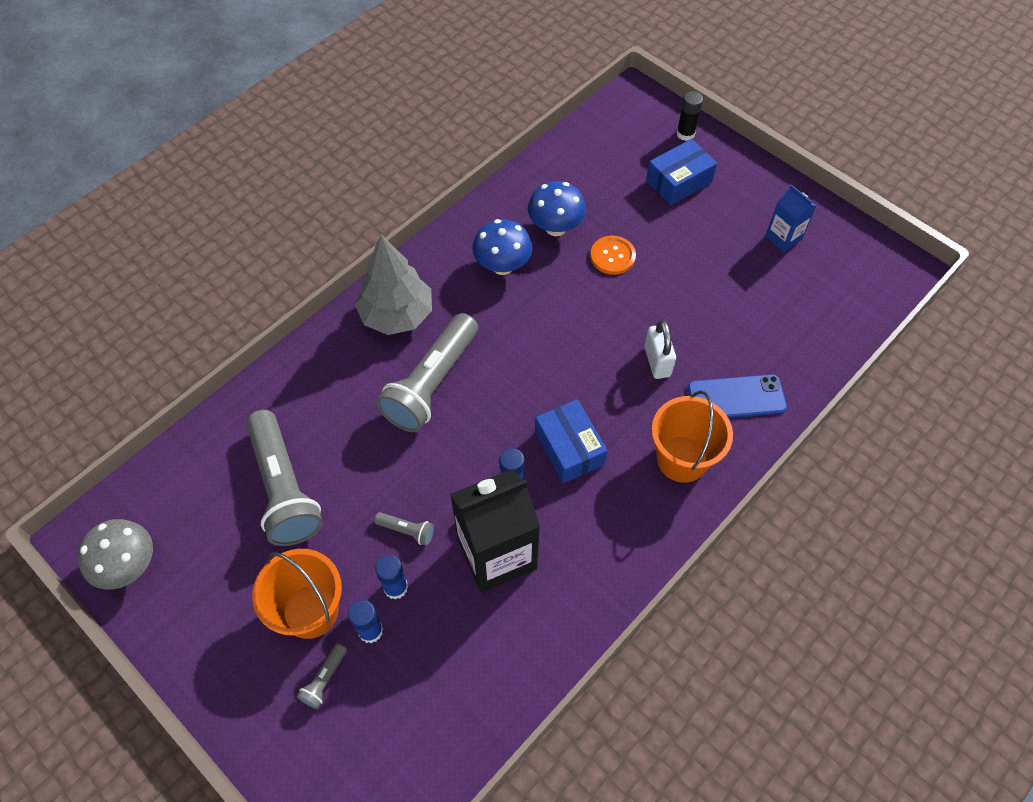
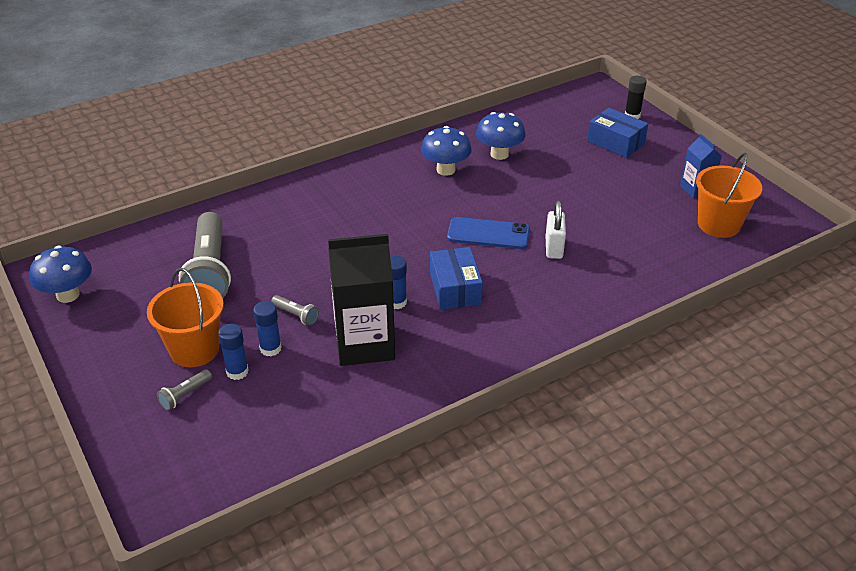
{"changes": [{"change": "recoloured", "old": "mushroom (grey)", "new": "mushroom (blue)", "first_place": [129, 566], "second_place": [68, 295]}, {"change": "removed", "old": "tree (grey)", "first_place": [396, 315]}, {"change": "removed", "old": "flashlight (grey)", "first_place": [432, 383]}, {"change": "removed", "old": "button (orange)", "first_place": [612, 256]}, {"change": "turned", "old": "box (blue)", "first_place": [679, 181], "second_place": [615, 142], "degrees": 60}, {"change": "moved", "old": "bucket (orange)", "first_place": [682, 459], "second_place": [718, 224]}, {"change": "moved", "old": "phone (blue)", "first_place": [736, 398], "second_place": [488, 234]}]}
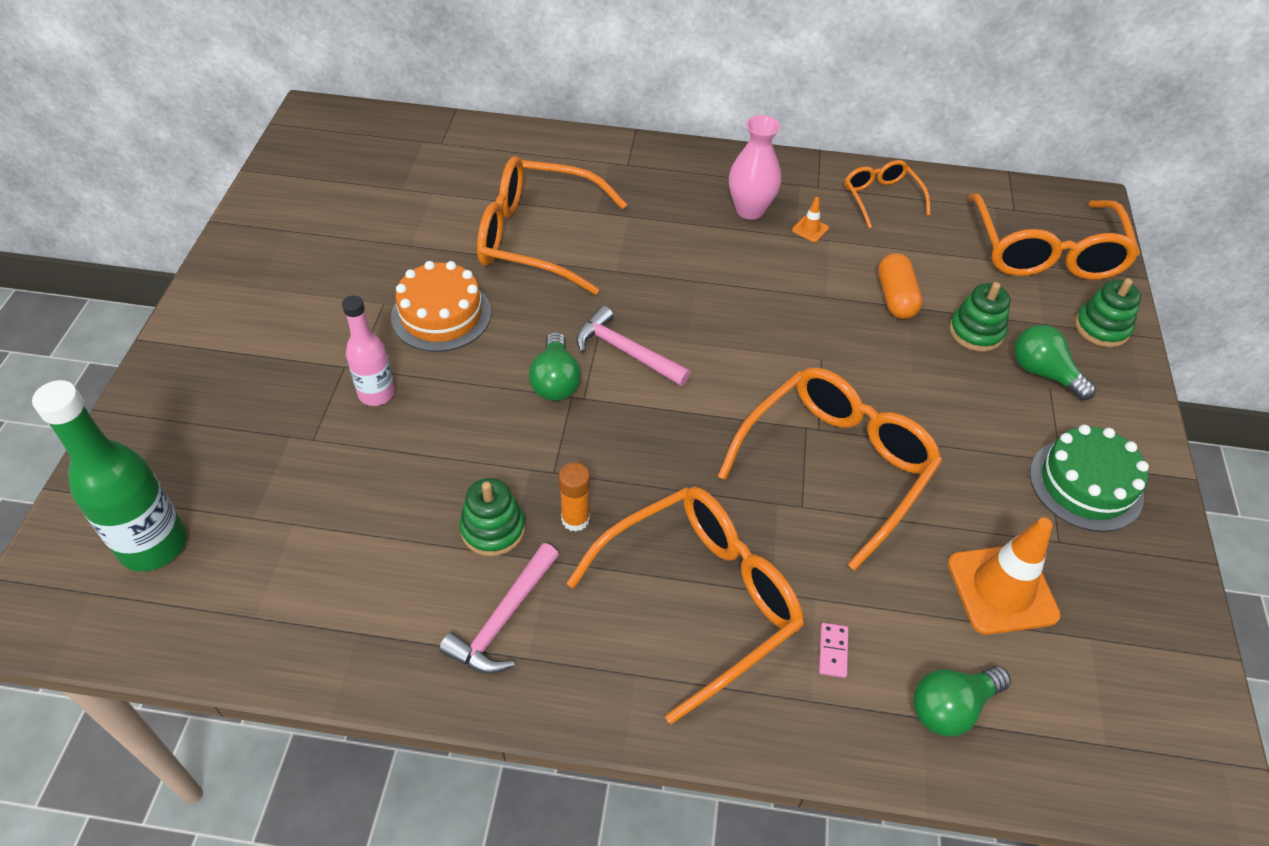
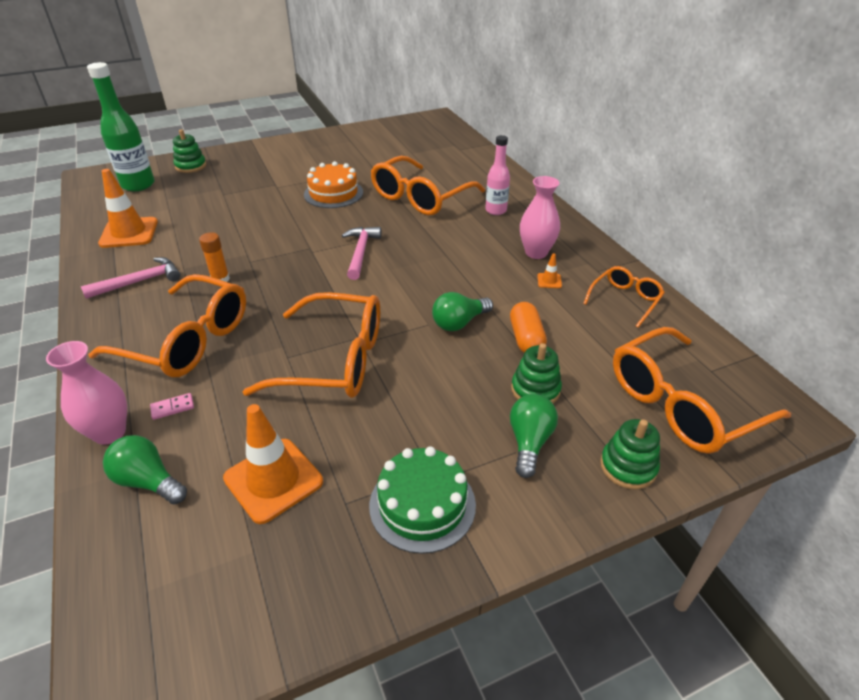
{"changes": [{"change": "moved", "old": "bottle (pink)", "first_place": [377, 393], "second_place": [496, 210]}, {"change": "turned", "old": "hammer (pink)", "first_place": [503, 619], "second_place": [139, 281], "degrees": 150}, {"change": "moved", "old": "stacking toy (green)", "first_place": [493, 529], "second_place": [191, 166]}, {"change": "turned", "old": "glasses (orange)", "first_place": [538, 238], "second_place": [421, 197], "degrees": -120}, {"change": "moved", "old": "light bulb (green)", "first_place": [555, 381], "second_place": [459, 323]}, {"change": "turned", "old": "capsule (orange)", "first_place": [895, 297], "second_place": [526, 338], "degrees": -60}, {"change": "added", "new": "vase (pink)", "second_place": [109, 432]}, {"change": "added", "new": "traffic cone (orange)", "second_place": [129, 233]}]}
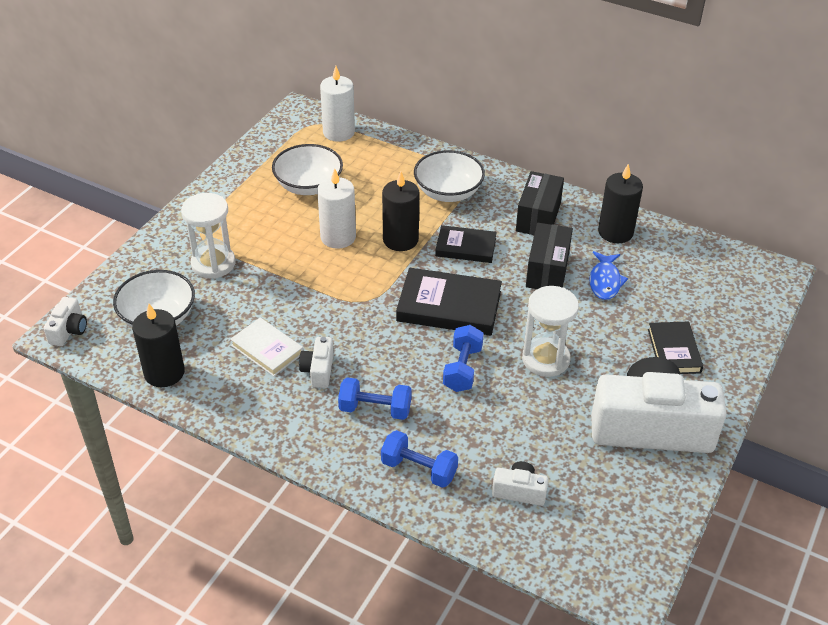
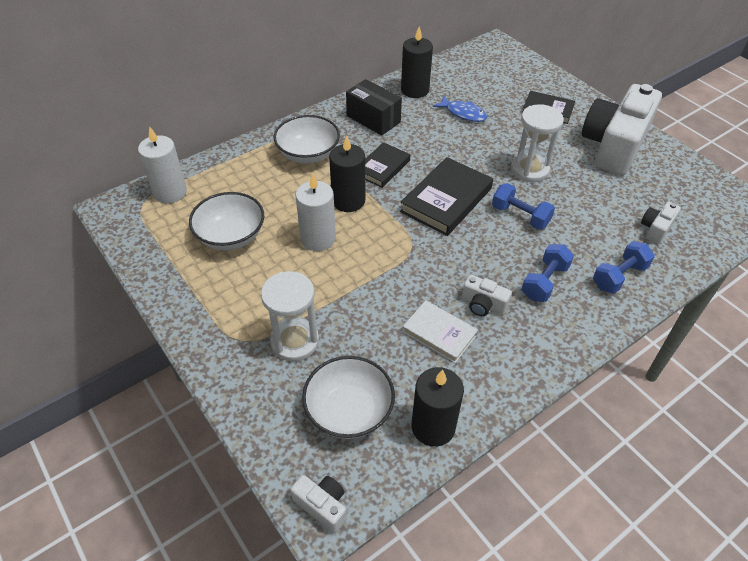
{"changes": [{"change": "turned", "old": "book (white)", "first_place": [267, 349], "second_place": [439, 333], "degrees": 60}, {"change": "removed", "old": "box (black)", "first_place": [547, 270]}]}
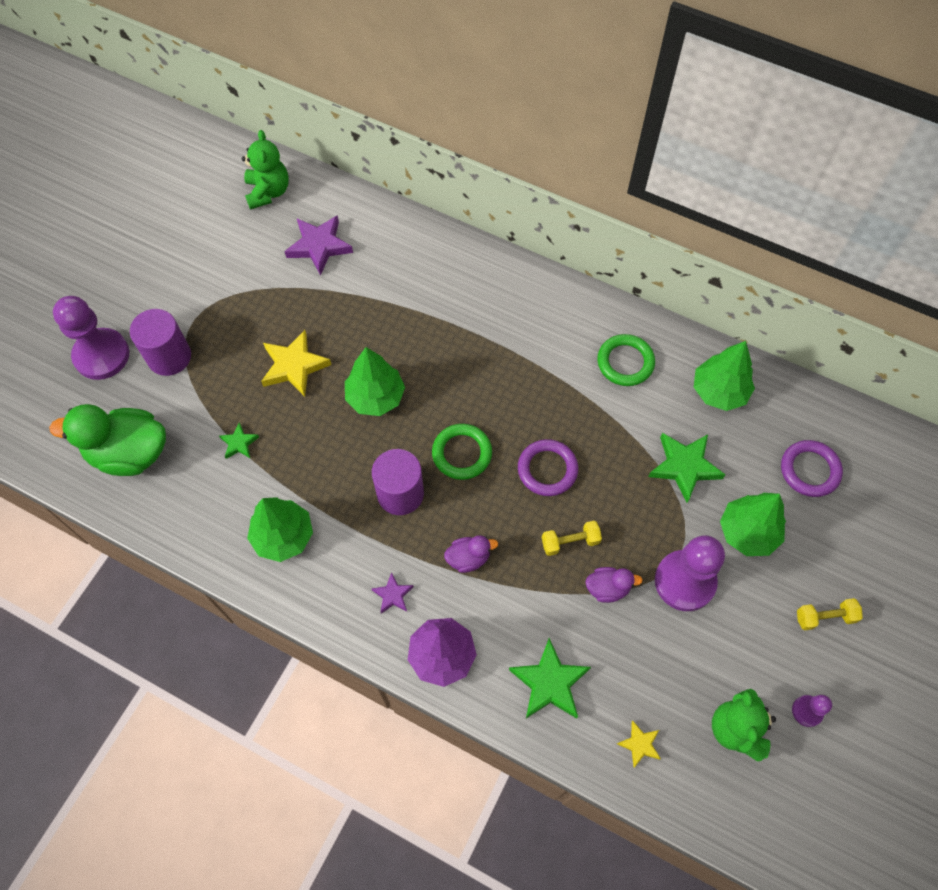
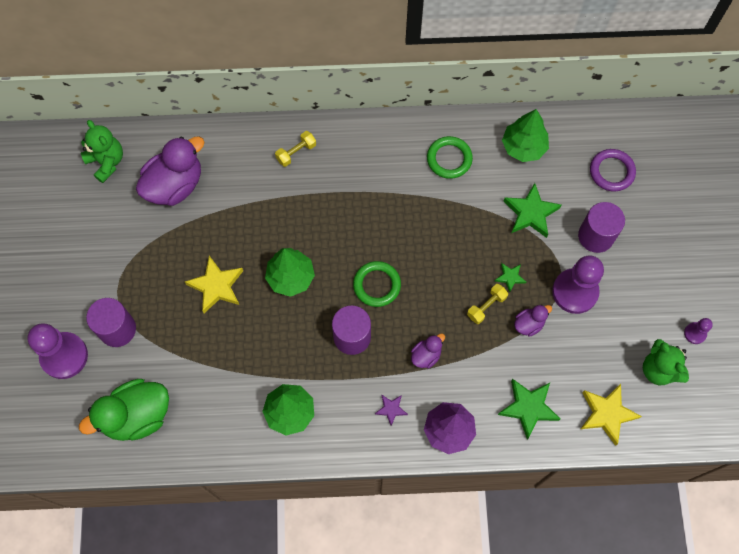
{"changes": [{"change": "moved", "old": "star (green)", "first_place": [239, 443], "second_place": [510, 277]}, {"change": "replaced", "old": "star (purple)", "new": "duck (purple)", "first_place": [319, 246], "second_place": [175, 185]}, {"change": "removed", "old": "ring (purple)", "first_place": [547, 469]}, {"change": "resized", "old": "star (yellow)", "first_place": [639, 744], "second_place": [606, 414], "factor": 1.87}, {"change": "replaced", "old": "tree (green)", "new": "cylinder (purple)", "first_place": [747, 532], "second_place": [596, 236]}, {"change": "moved", "old": "dumbbell (yellow)", "first_place": [825, 617], "second_place": [296, 152]}]}
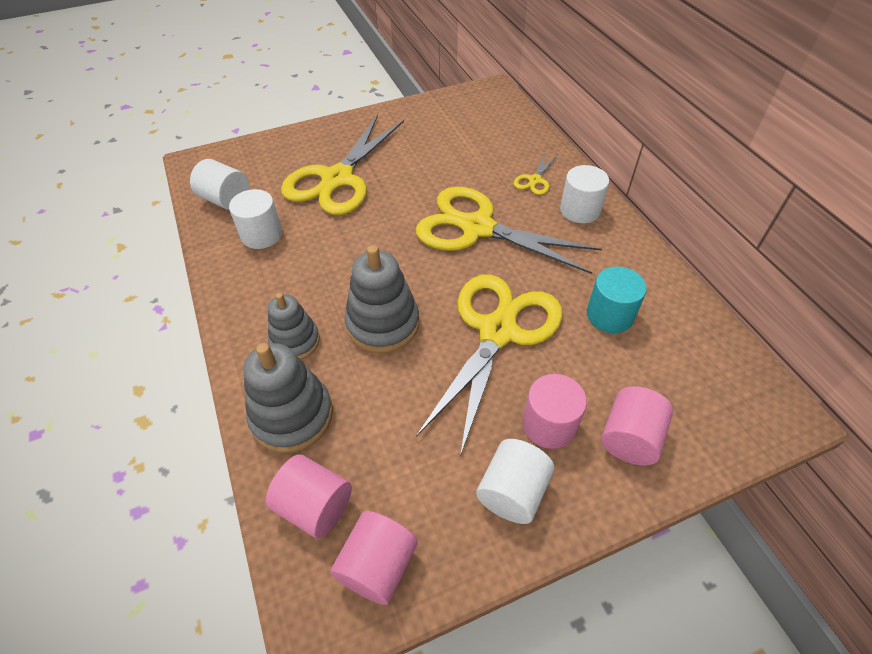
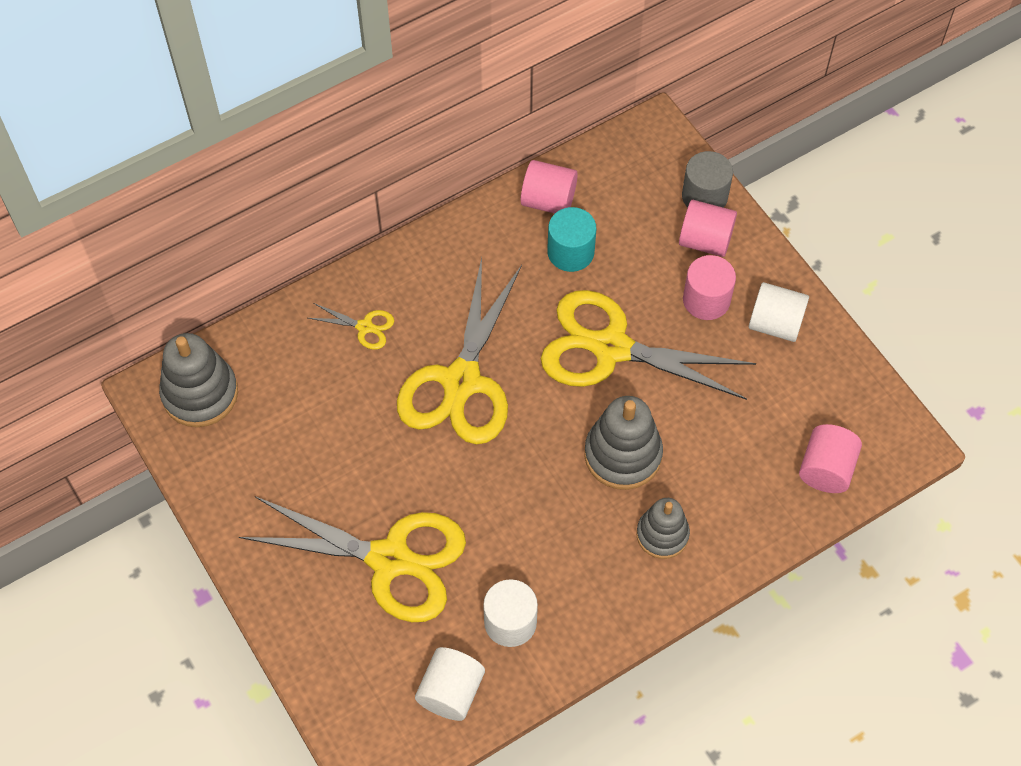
{"changes": [{"change": "moved", "old": "stacking toy (grey)", "first_place": [292, 416], "second_place": [200, 394]}, {"change": "moved", "old": "cylinder (pink)", "first_place": [377, 566], "second_place": [548, 200]}, {"change": "removed", "old": "cylinder (white)", "first_place": [580, 210]}, {"change": "added", "new": "cylinder (grey)", "second_place": [704, 196]}]}
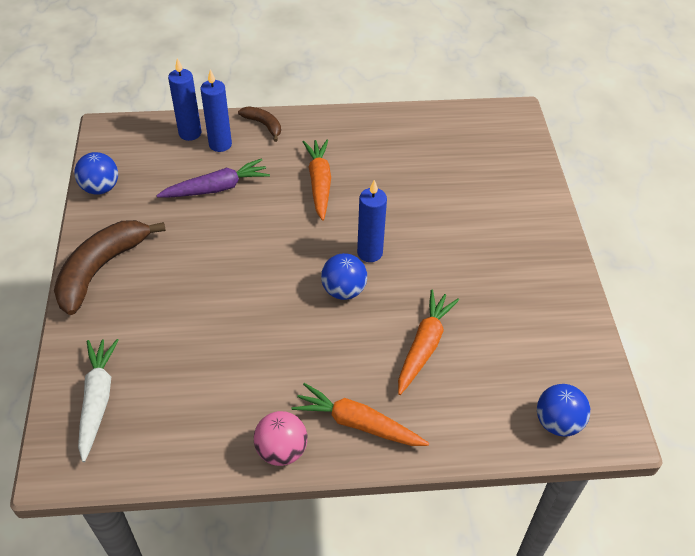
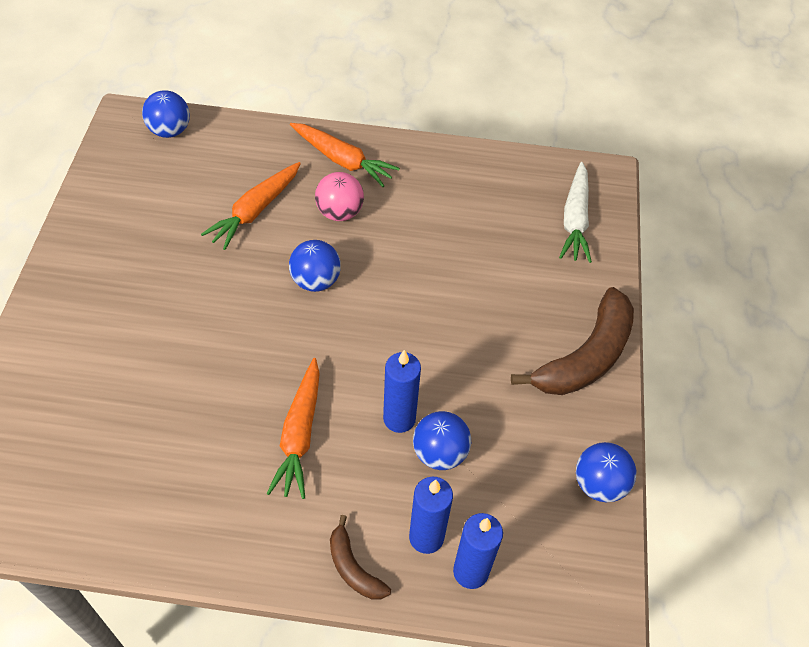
{"changes": [{"change": "replaced", "old": "carrot (purple)", "new": "ball (blue)", "first_place": [217, 188], "second_place": [440, 453]}, {"change": "moved", "old": "ball (pink)", "first_place": [281, 450], "second_place": [340, 212]}, {"change": "moved", "old": "candle (blue)", "first_place": [370, 253], "second_place": [399, 419]}]}
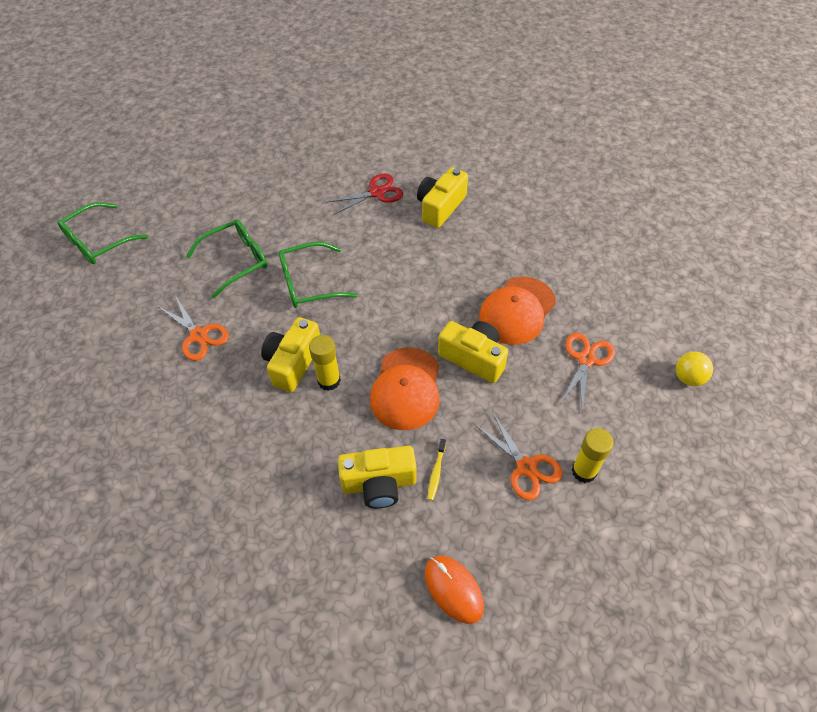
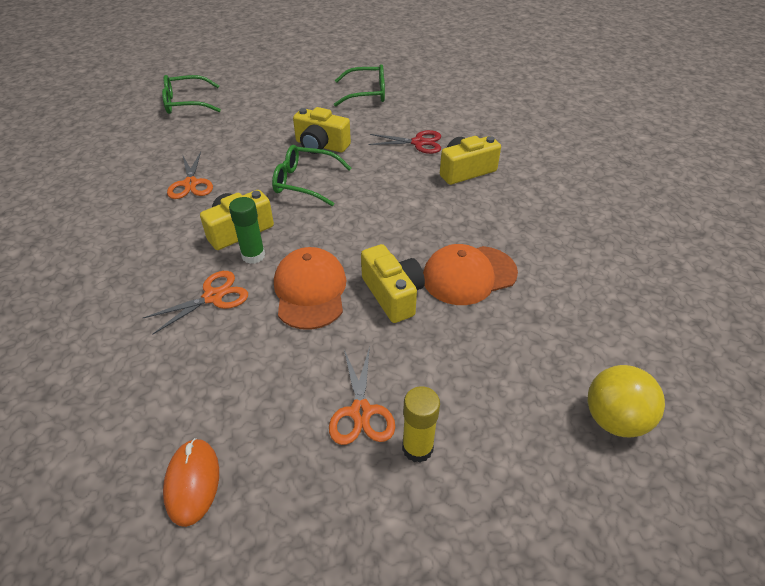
{"changes": [{"change": "moved", "old": "glasses (green)", "first_place": [237, 261], "second_place": [367, 93]}, {"change": "recoloured", "old": "glue stick (yellow)", "new": "glue stick (green)", "first_place": [329, 380], "second_place": [253, 256]}, {"change": "moved", "old": "camera (yellow)", "first_place": [379, 484], "second_place": [321, 145]}, {"change": "turned", "old": "cap (orange)", "first_place": [406, 389], "second_place": [310, 291], "degrees": 135}, {"change": "removed", "old": "toothbrush (yellow)", "first_place": [436, 472]}, {"change": "moved", "old": "scissors (orange)", "first_place": [586, 359], "second_place": [213, 297]}, {"change": "resized", "old": "ball (yellow)", "first_place": [688, 378], "second_place": [614, 419], "factor": 1.54}]}
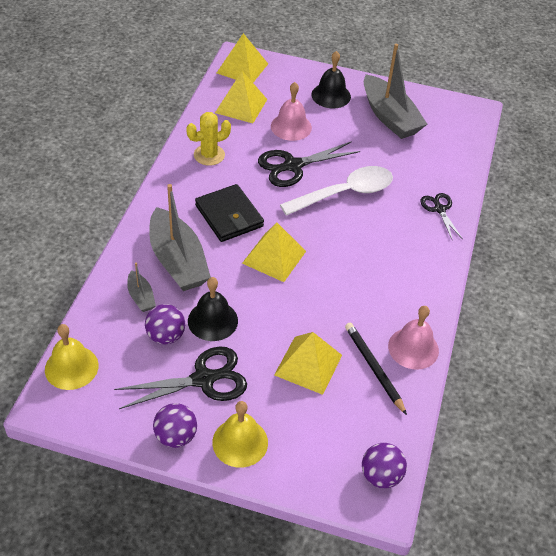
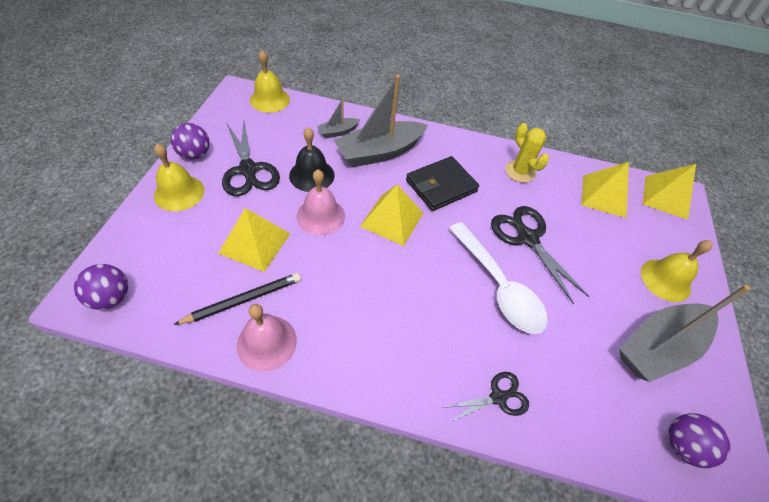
{"changes": [{"change": "moved", "old": "ball (purple)", "first_place": [166, 336], "second_place": [682, 445]}, {"change": "moved", "old": "bell (pink)", "first_place": [291, 127], "second_place": [320, 216]}, {"change": "recoloured", "old": "bell (black)", "new": "bell (yellow)", "first_place": [331, 95], "second_place": [665, 280]}]}
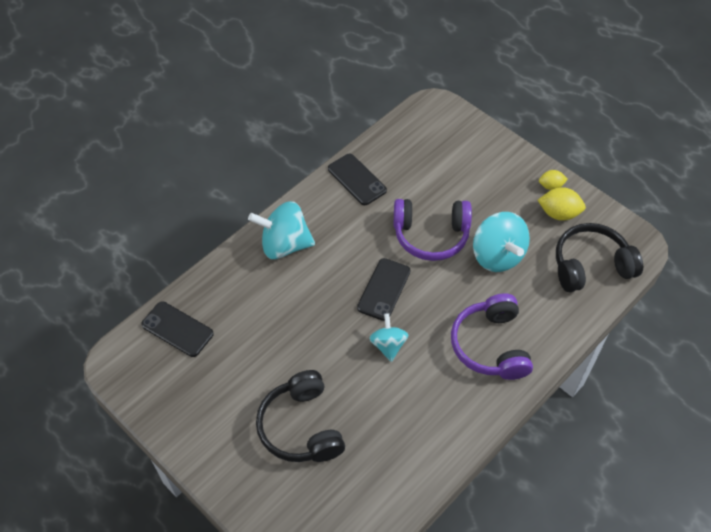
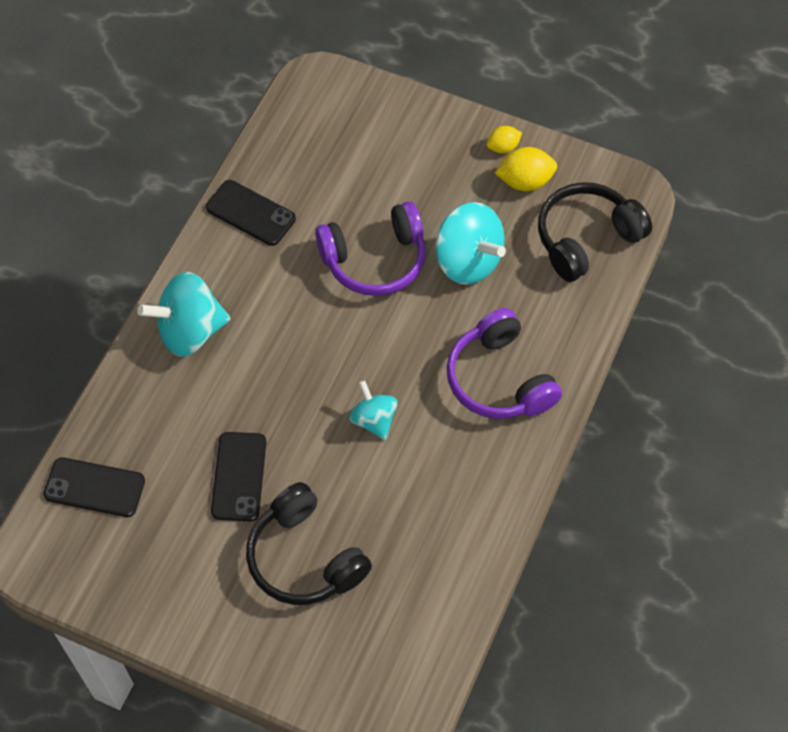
{"changes": [{"change": "moved", "old": "phone (black)", "first_place": [384, 289], "second_place": [239, 476]}]}
